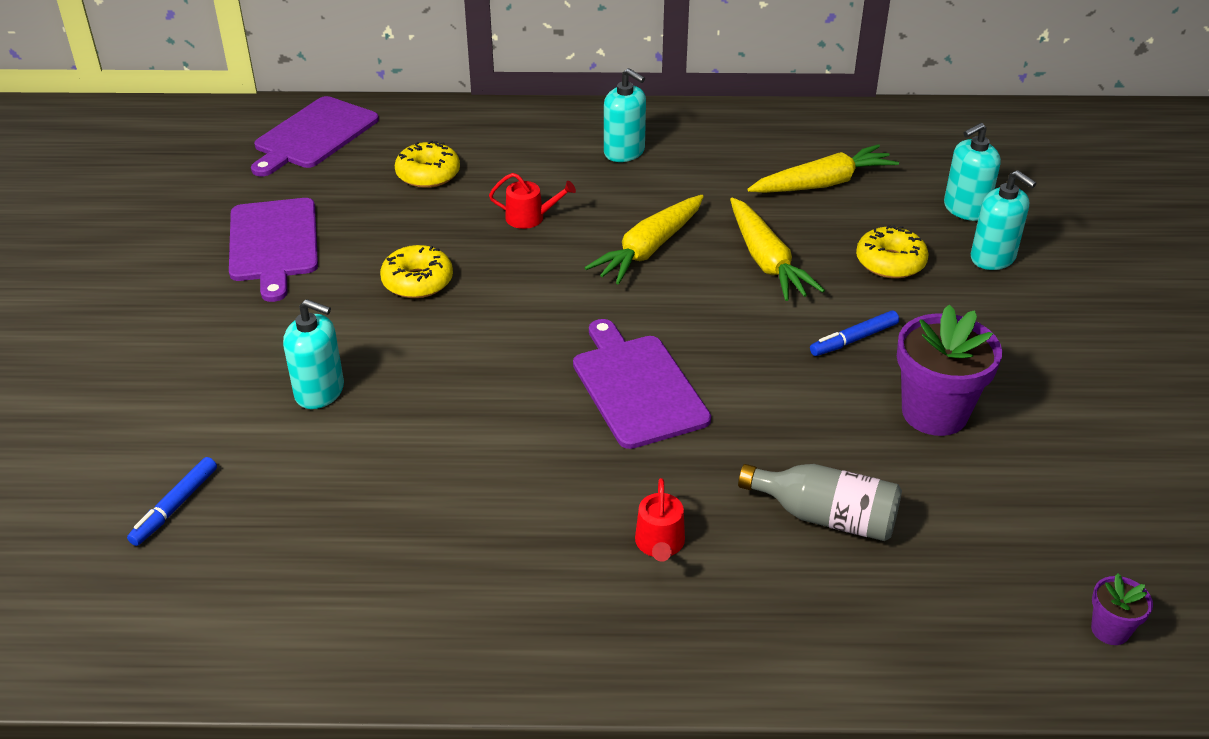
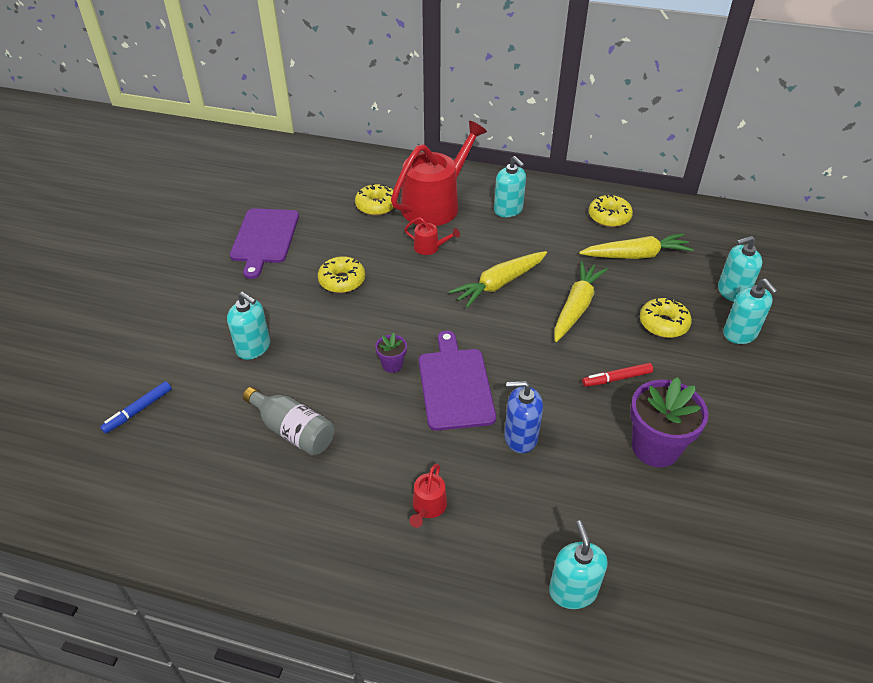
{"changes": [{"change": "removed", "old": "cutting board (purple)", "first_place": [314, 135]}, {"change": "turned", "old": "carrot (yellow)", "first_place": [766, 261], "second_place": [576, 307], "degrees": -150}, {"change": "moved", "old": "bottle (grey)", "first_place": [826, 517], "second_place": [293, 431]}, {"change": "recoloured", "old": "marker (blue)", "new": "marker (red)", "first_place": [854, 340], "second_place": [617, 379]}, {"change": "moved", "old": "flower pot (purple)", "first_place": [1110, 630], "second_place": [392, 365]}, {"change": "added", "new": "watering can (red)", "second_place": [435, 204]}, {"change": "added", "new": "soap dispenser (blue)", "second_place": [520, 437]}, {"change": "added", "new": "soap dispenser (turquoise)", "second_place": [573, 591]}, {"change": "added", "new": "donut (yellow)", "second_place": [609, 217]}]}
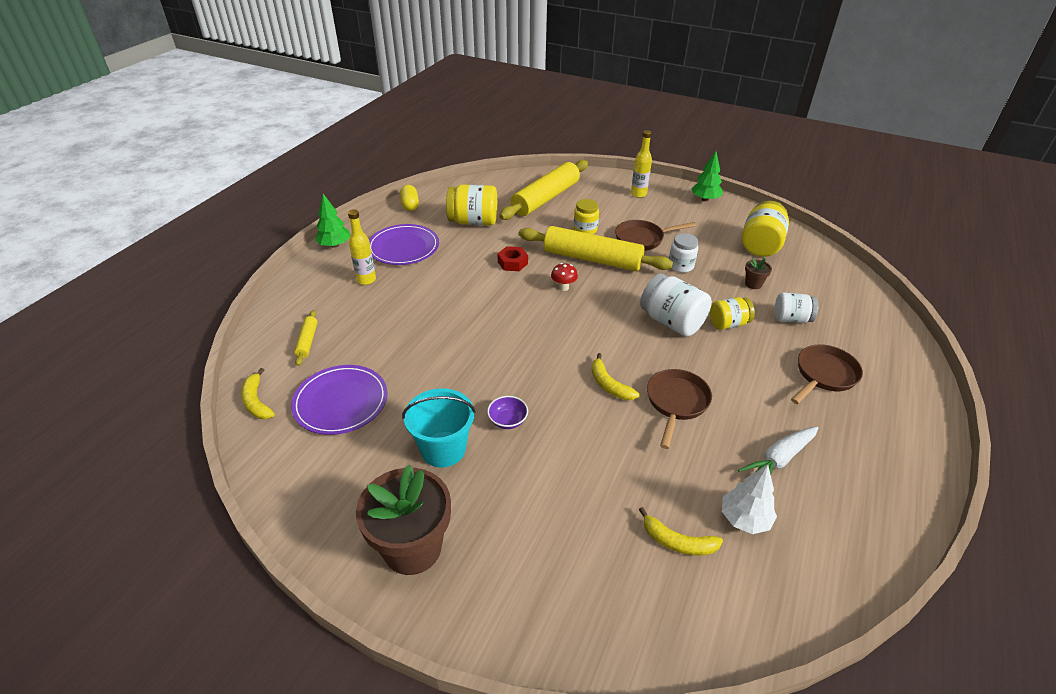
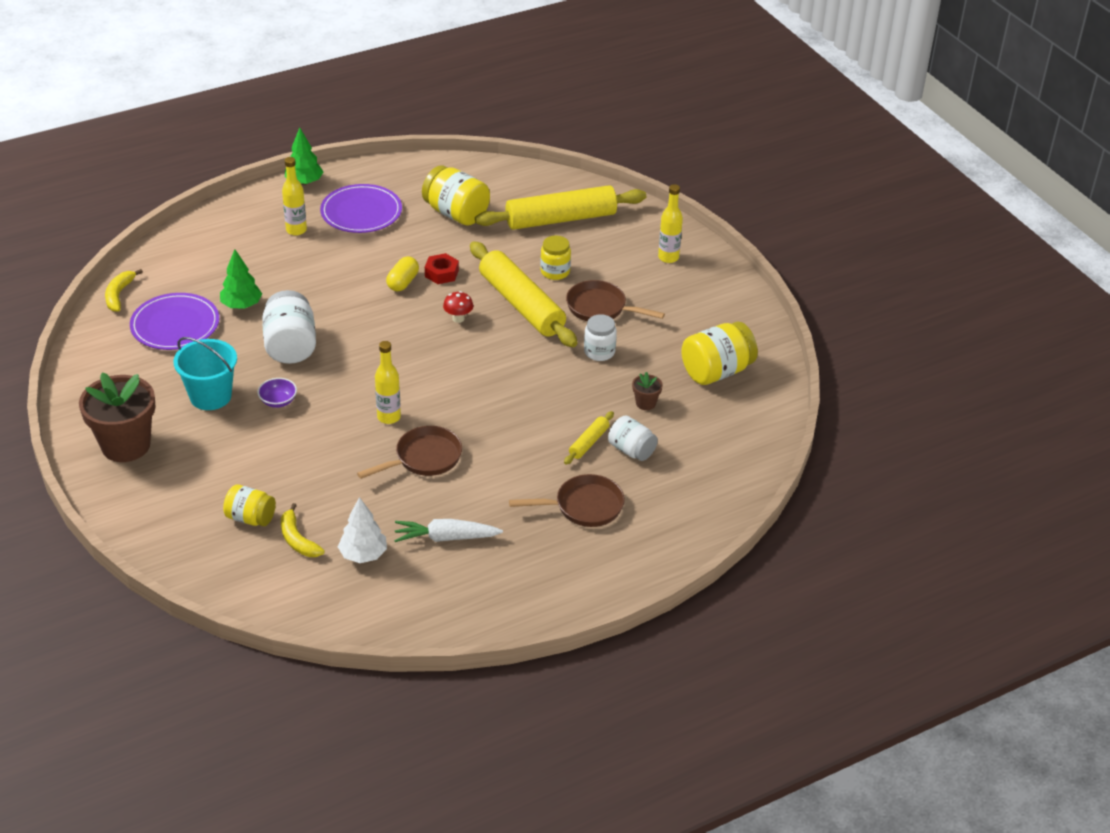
{"changes": [{"change": "moved", "old": "rolling pin (yellow)", "first_place": [307, 341], "second_place": [589, 442]}, {"change": "moved", "old": "capsule (yellow)", "first_place": [410, 205], "second_place": [403, 282]}, {"change": "replaced", "old": "banana (yellow)", "new": "bottle (yellow)", "first_place": [609, 385], "second_place": [389, 417]}, {"change": "moved", "old": "jar (white)", "first_place": [671, 322], "second_place": [290, 346]}, {"change": "moved", "old": "tree (green)", "first_place": [705, 199], "second_place": [241, 305]}, {"change": "moved", "old": "jar (yellow)", "first_place": [728, 324], "second_place": [251, 518]}]}
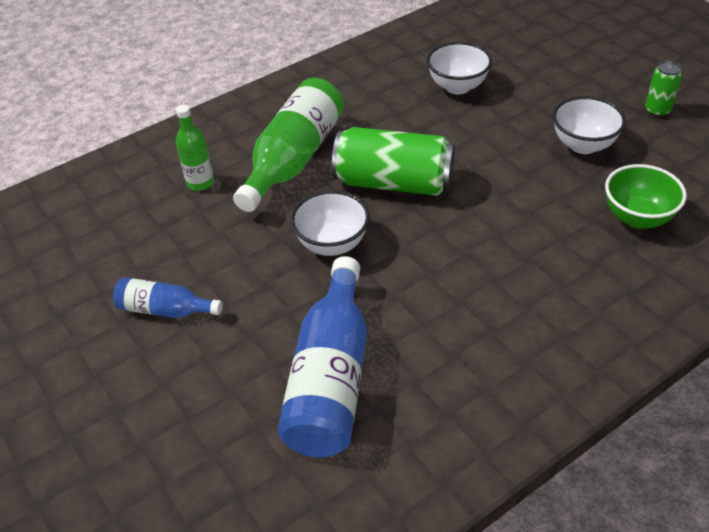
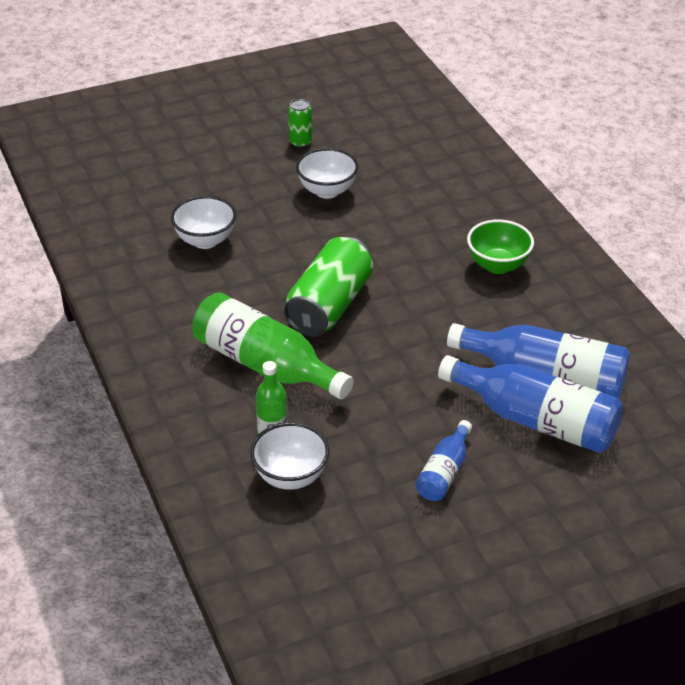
{"changes": [{"change": "moved", "old": "bowl (white)", "first_place": [332, 244], "second_place": [290, 477]}, {"change": "moved", "old": "bowl (green)", "first_place": [637, 217], "second_place": [498, 265]}, {"change": "added", "new": "bottle (blue)", "second_place": [536, 420]}]}
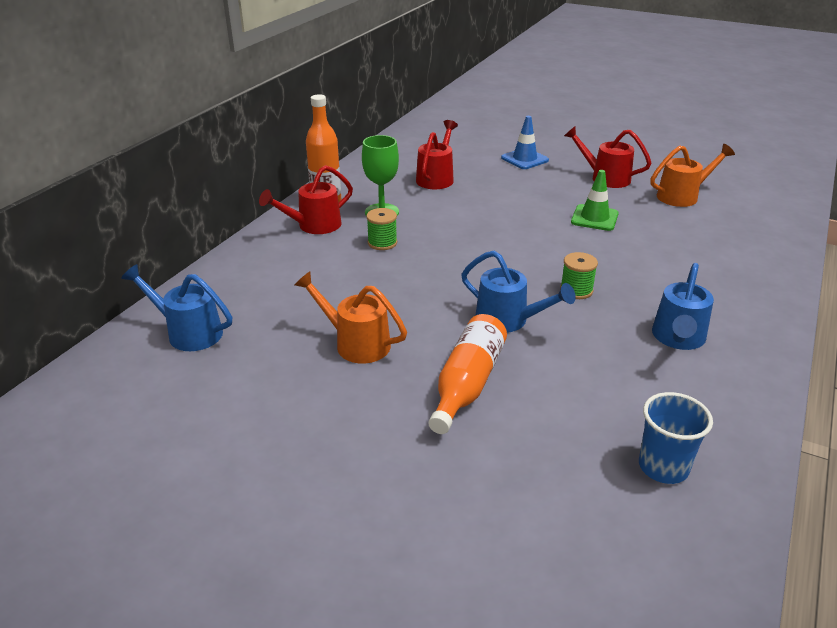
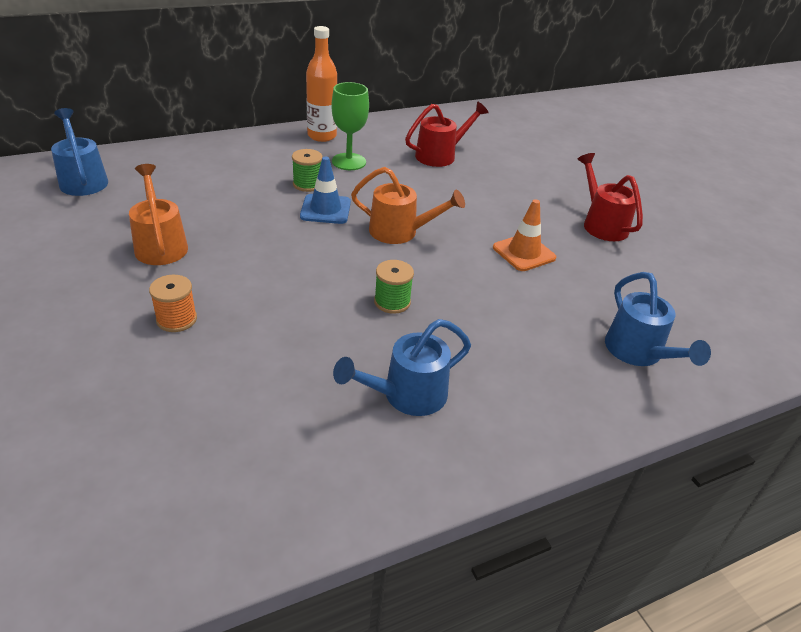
{"changes": [{"change": "removed", "old": "watering can (red)", "first_place": [313, 226]}, {"change": "replaced", "old": "bottle (orange)", "new": "spool (orange)", "first_place": [467, 384], "second_place": [176, 319]}, {"change": "moved", "old": "watering can (blue)", "first_place": [509, 321], "second_place": [638, 353]}, {"change": "moved", "old": "traffic cone (blue)", "first_place": [524, 159], "second_place": [325, 209]}, {"change": "recoloured", "old": "traffic cone (green)", "new": "traffic cone (orange)", "first_place": [594, 218], "second_place": [524, 253]}, {"change": "removed", "old": "cup (blue)", "first_place": [663, 467]}, {"change": "moved", "old": "watering can (orange)", "first_place": [683, 196], "second_place": [400, 232]}]}
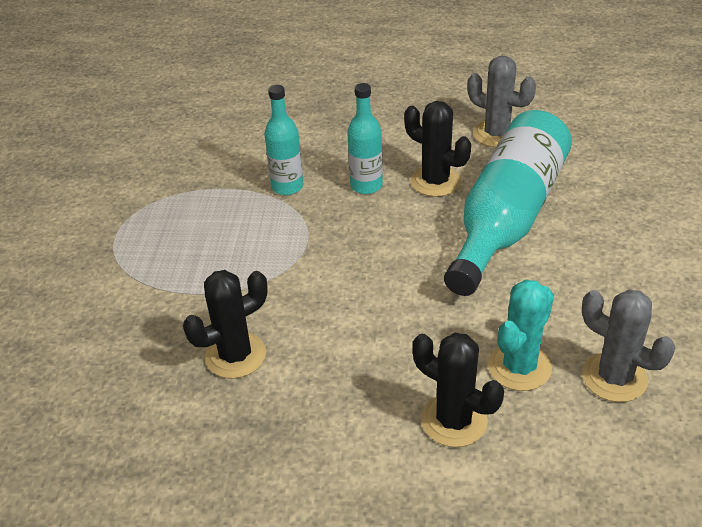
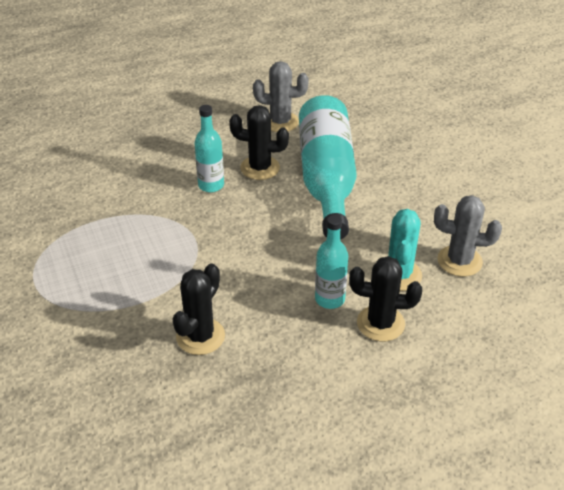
{"changes": [{"change": "moved", "old": "bottle (turquoise)", "first_place": [287, 186], "second_place": [329, 299]}]}
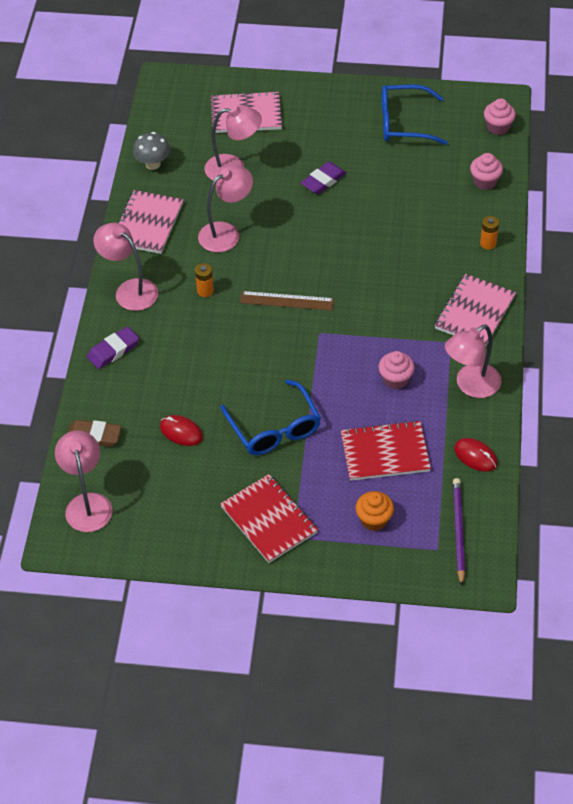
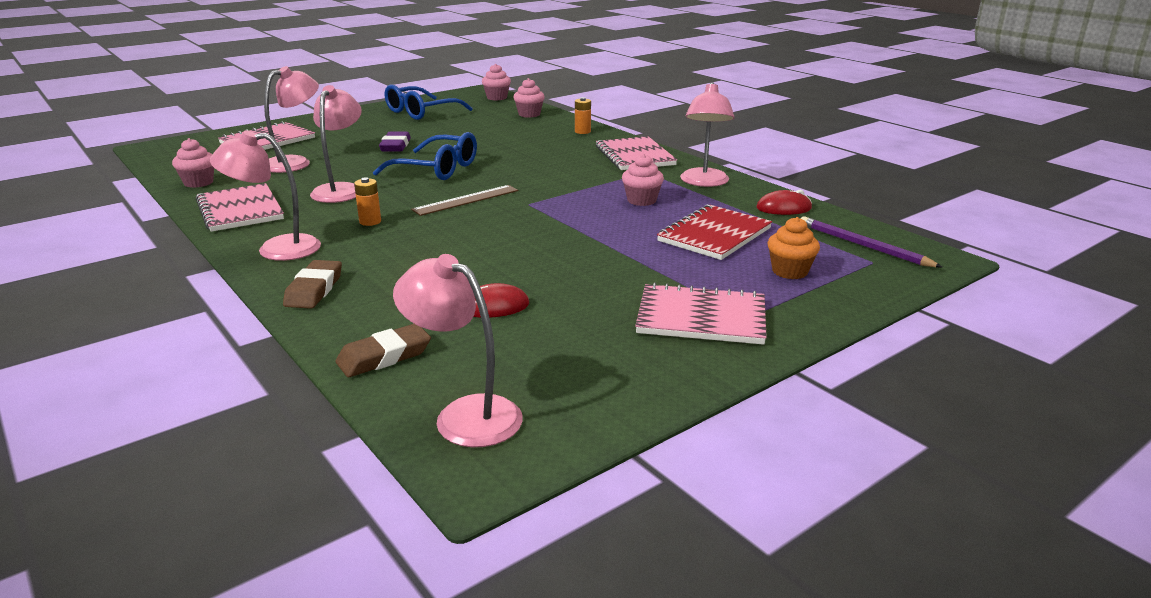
{"changes": [{"change": "recoloured", "old": "eraser (purple)", "new": "eraser (brown)", "first_place": [113, 350], "second_place": [314, 289]}, {"change": "replaced", "old": "mushroom (grey)", "new": "cupcake (pink)", "first_place": [153, 164], "second_place": [198, 183]}, {"change": "moved", "old": "glasses (blue)", "first_place": [274, 428], "second_place": [437, 169]}, {"change": "recoloured", "old": "notebook (red)", "new": "notebook (pink)", "first_place": [269, 520], "second_place": [701, 317]}]}
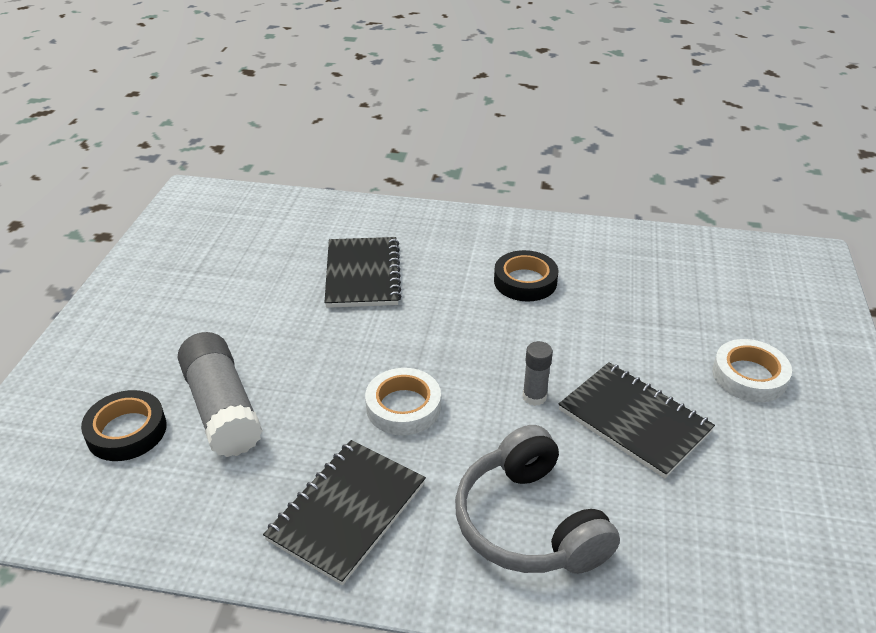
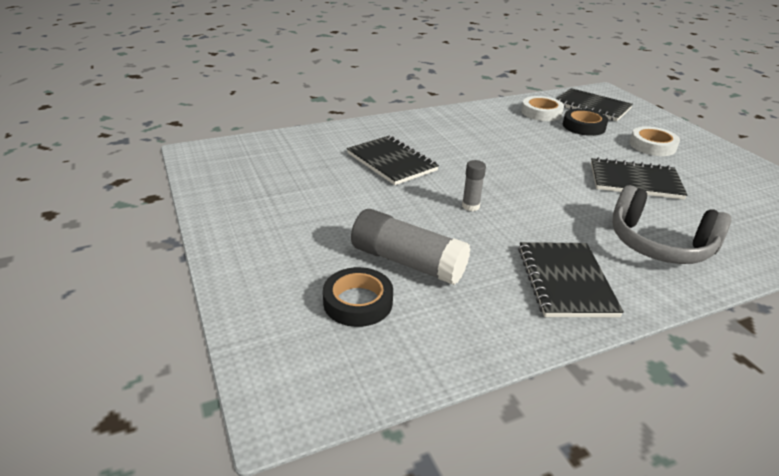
{"changes": [{"change": "moved", "old": "tape (white)", "first_place": [403, 407], "second_place": [541, 113]}, {"change": "moved", "old": "tape (black)", "first_place": [525, 281], "second_place": [583, 126]}, {"change": "moved", "old": "glue stick (grey)", "first_place": [534, 397], "second_place": [470, 206]}, {"change": "added", "new": "notebook (black)", "second_place": [592, 106]}]}
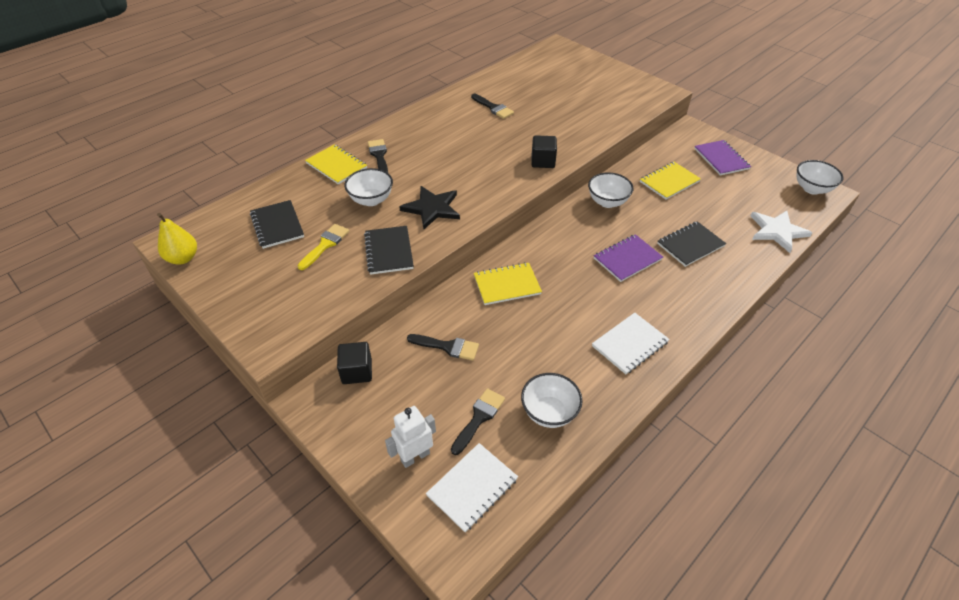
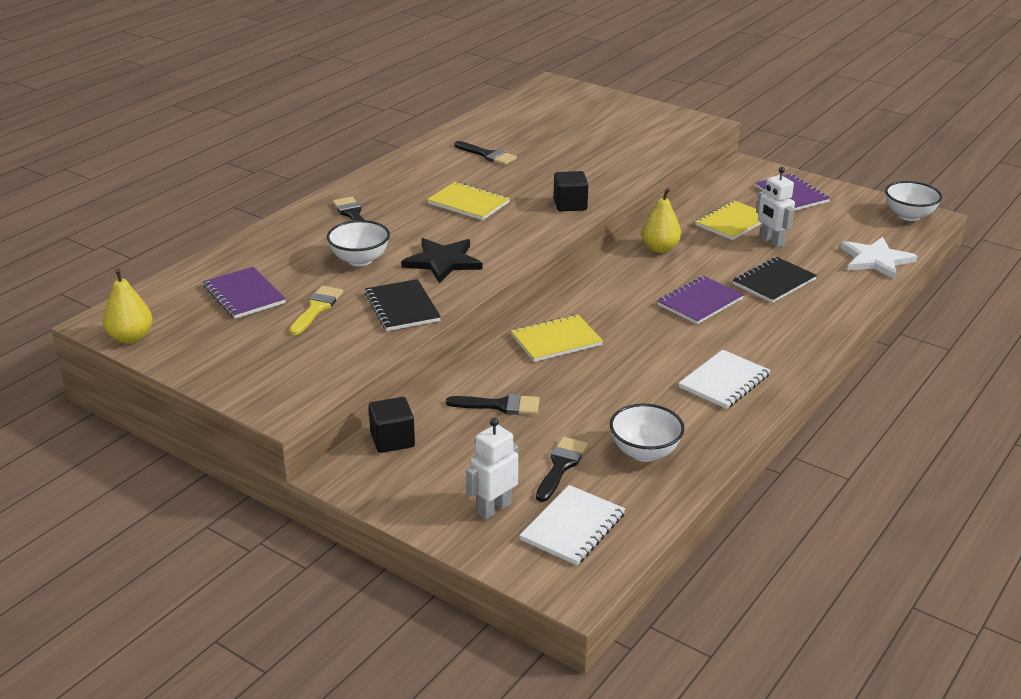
{"changes": [{"change": "recoloured", "old": "notebook (black)", "new": "notebook (purple)", "first_place": [277, 225], "second_place": [244, 295]}, {"change": "moved", "old": "notebook (yellow)", "first_place": [336, 165], "second_place": [468, 203]}, {"change": "replaced", "old": "bowl (white)", "new": "pear (yellow)", "first_place": [607, 202], "second_place": [660, 248]}, {"change": "added", "new": "robot (white)", "second_place": [771, 241]}]}
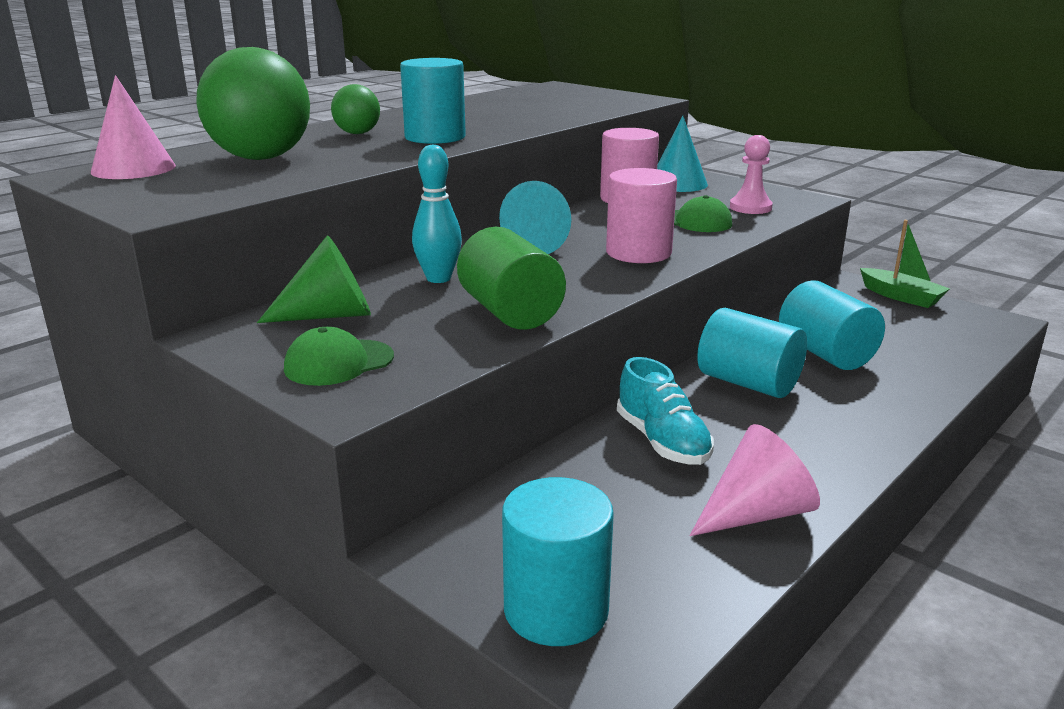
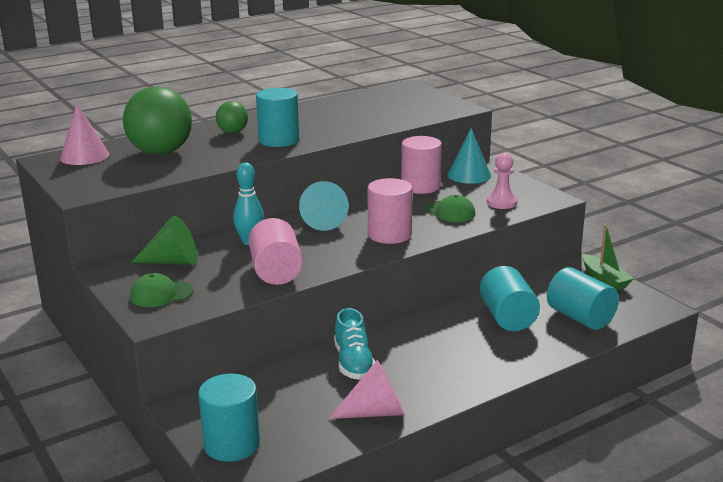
{"changes": [{"change": "recoloured", "old": "cylinder (green)", "new": "cylinder (pink)", "first_place": [510, 312], "second_place": [276, 272]}, {"change": "moved", "old": "cylinder (turquoise)", "first_place": [748, 383], "second_place": [580, 317]}]}
